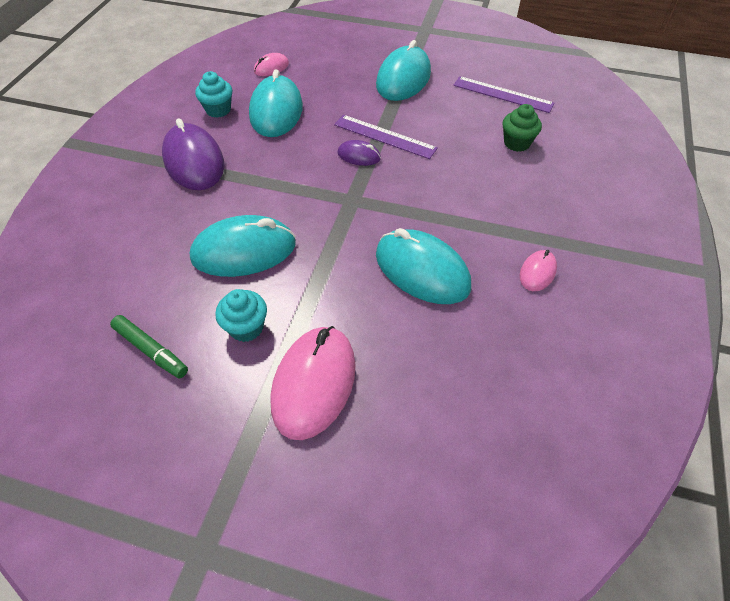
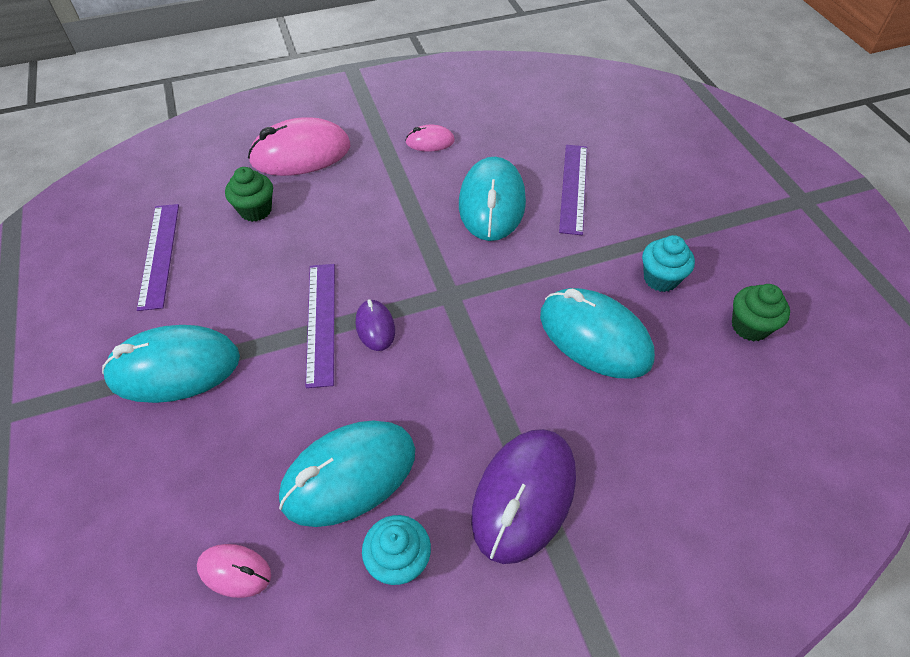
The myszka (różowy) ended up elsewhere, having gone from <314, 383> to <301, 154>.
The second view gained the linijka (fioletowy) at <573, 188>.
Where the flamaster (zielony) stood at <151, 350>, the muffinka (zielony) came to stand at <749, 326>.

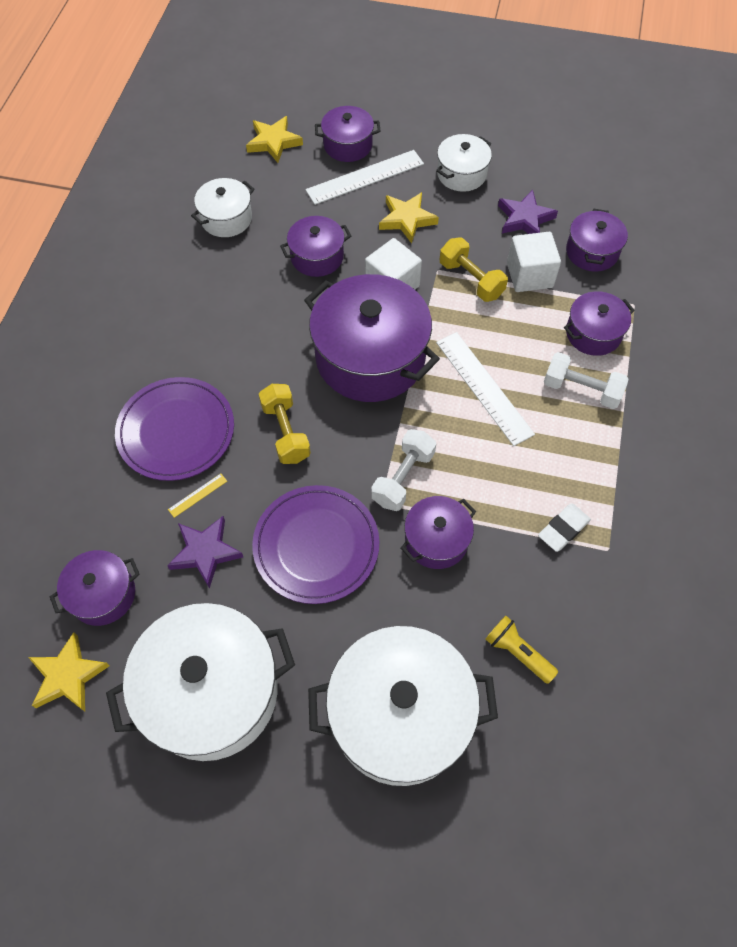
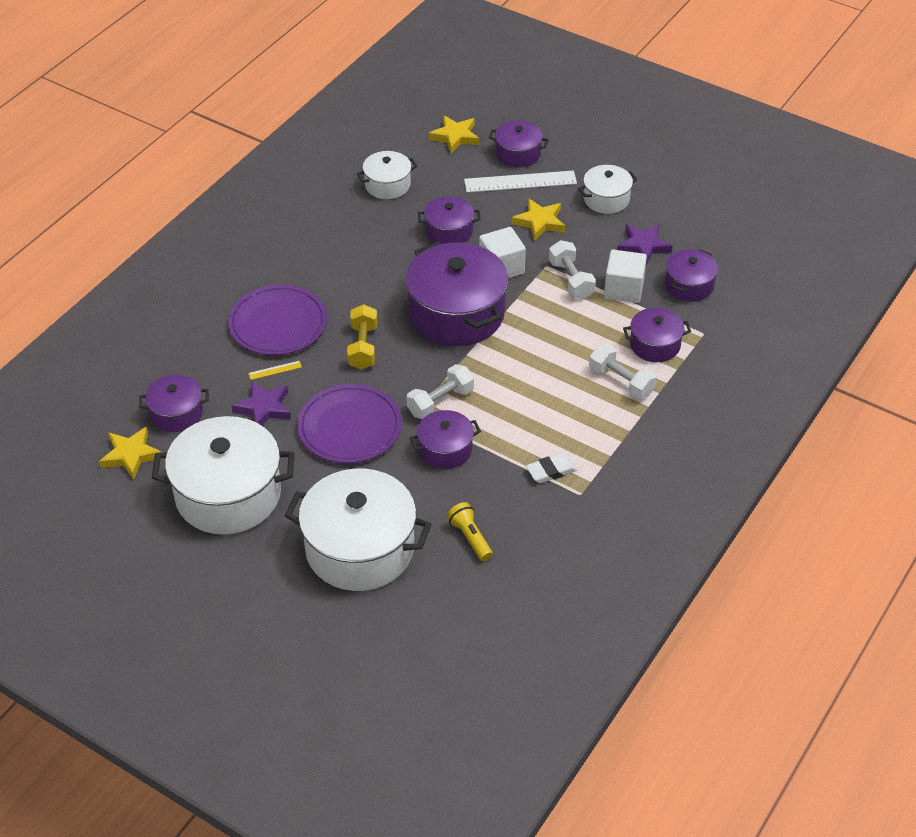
What was the hantel (żółty) at <471, 280> turned into the hantel (biały) at <571, 280>.
The second view lost the linijka (biały) at <484, 387>.

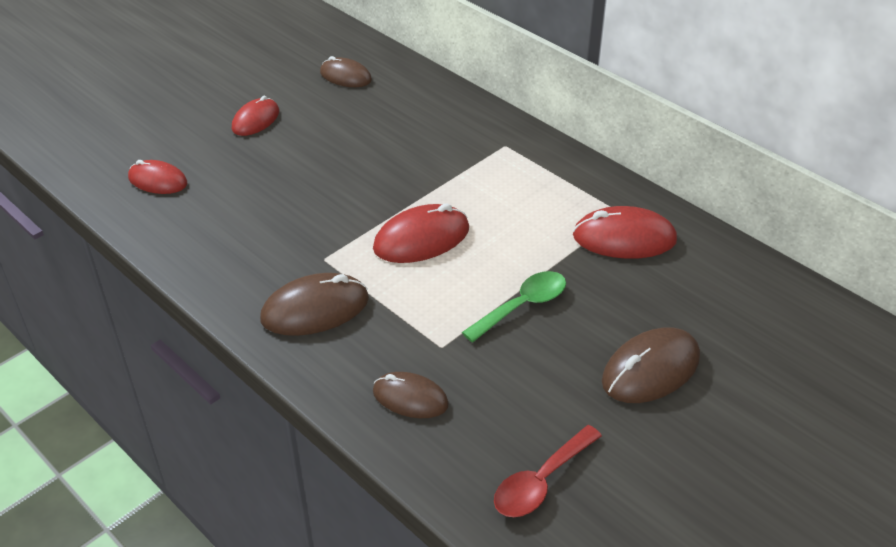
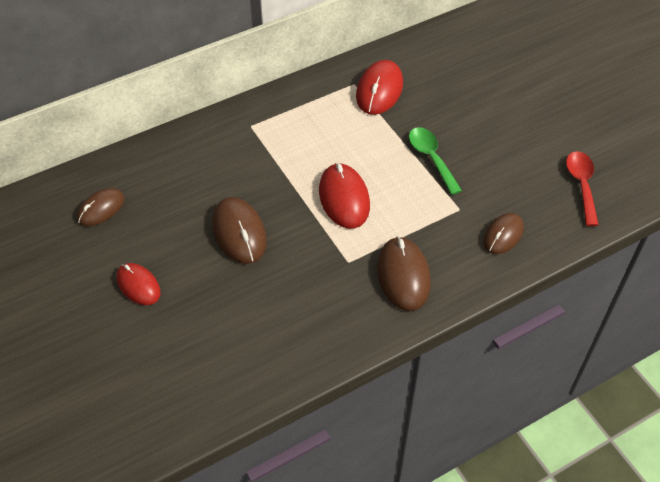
The myszka (brązowy) ended up elsewhere, having gone from <650, 369> to <239, 232>.
The łyżka (czerwony) at <541, 482> ended up facing another way, 150 degrees counterclockwise from before.
The second view lost the myszka (czerwony) at <158, 181>.

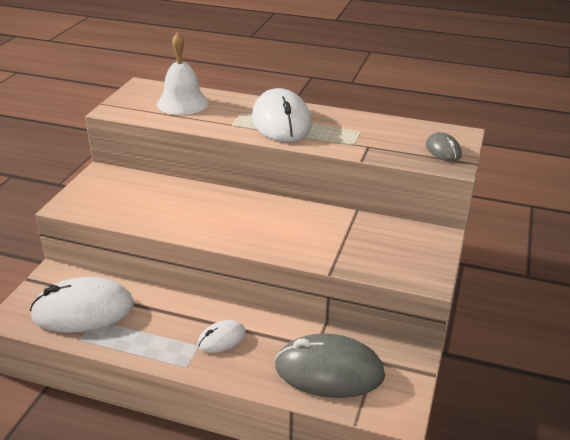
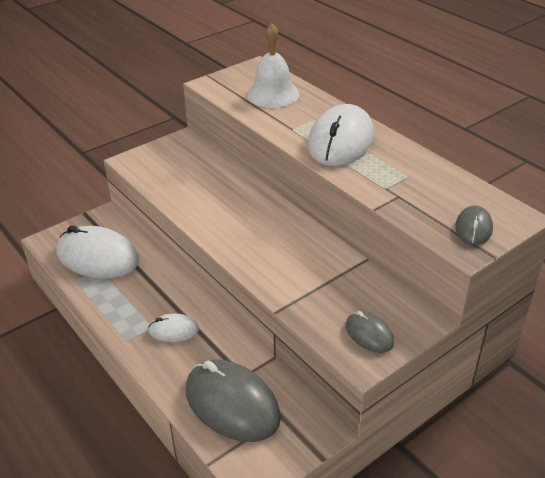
The second view gained the myszka (szary) at <369, 334>.

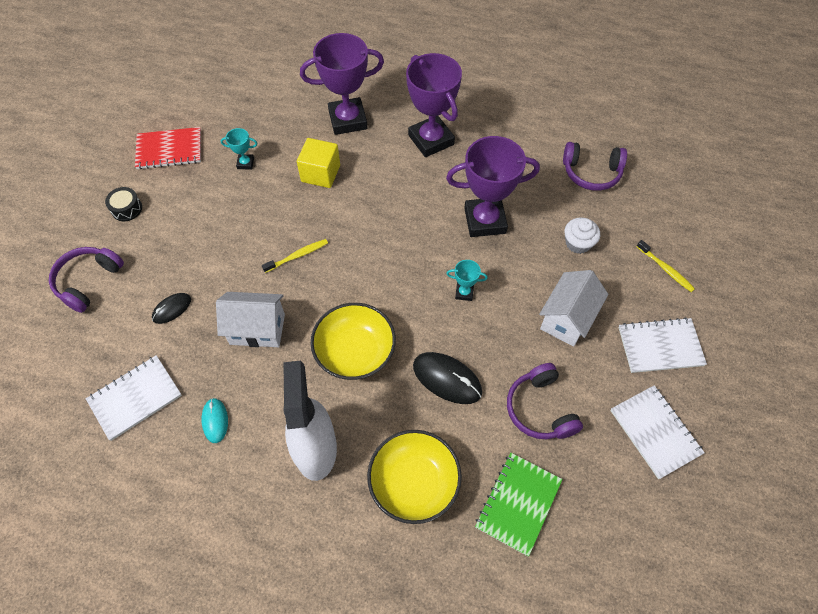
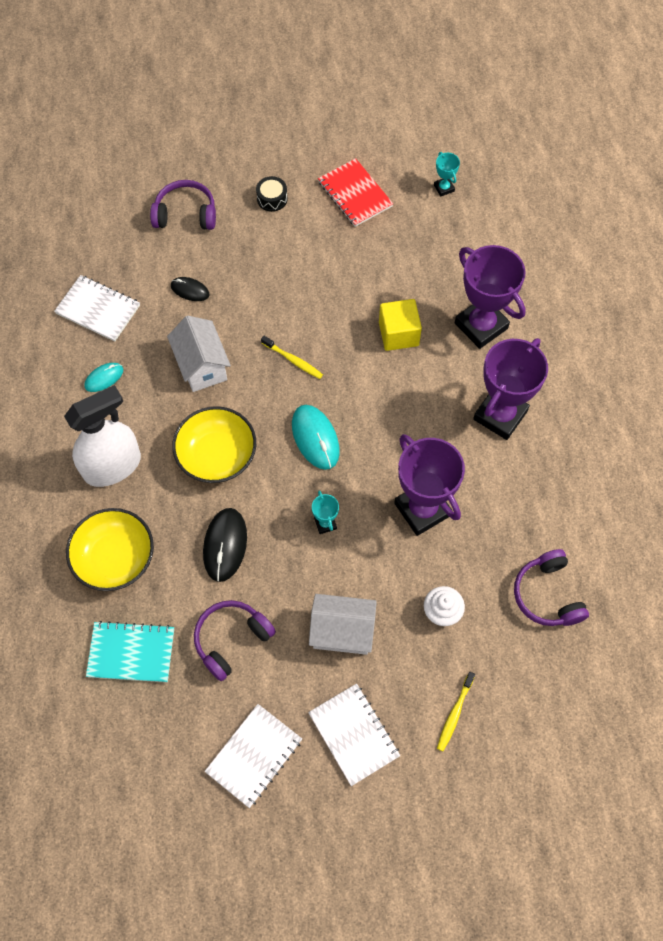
What was the zeszyt (zielony) at <518, 503> turned into the zeszyt (turkusowy) at <131, 653>.
The second view gained the myszka (turkusowy) at <315, 438>.
The puchar (turkusowy) ended up elsewhere, having gone from <245, 163> to <444, 188>.

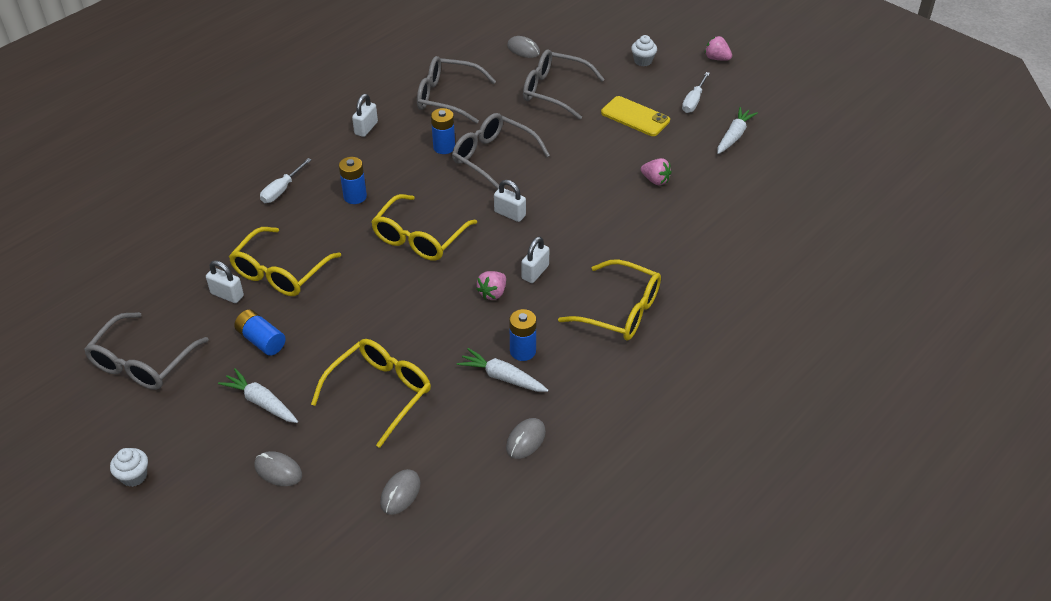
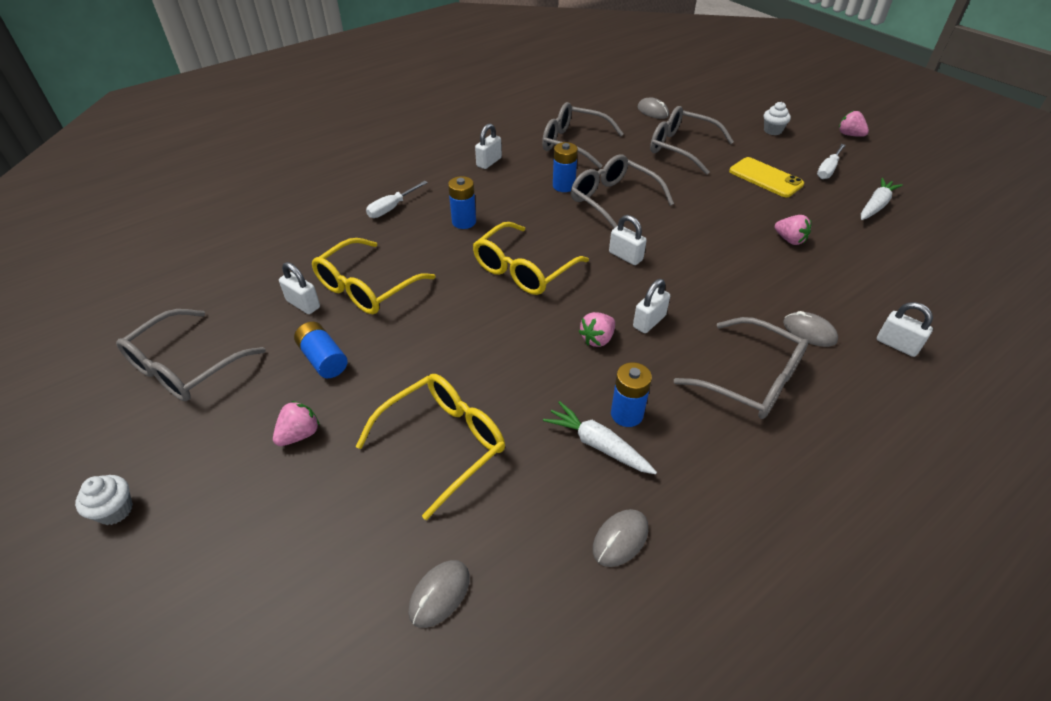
Where the marchewka (biały) stood at <261, 402>, the truskawka (różowy) came to stand at <299, 434>.
What was the okulary (żółty) at <620, 311> turned into the okulary (szary) at <751, 380>.
The myszka (szary) ended up elsewhere, having gone from <278, 470> to <809, 332>.
The second view gained the kłódka (biały) at <897, 345>.

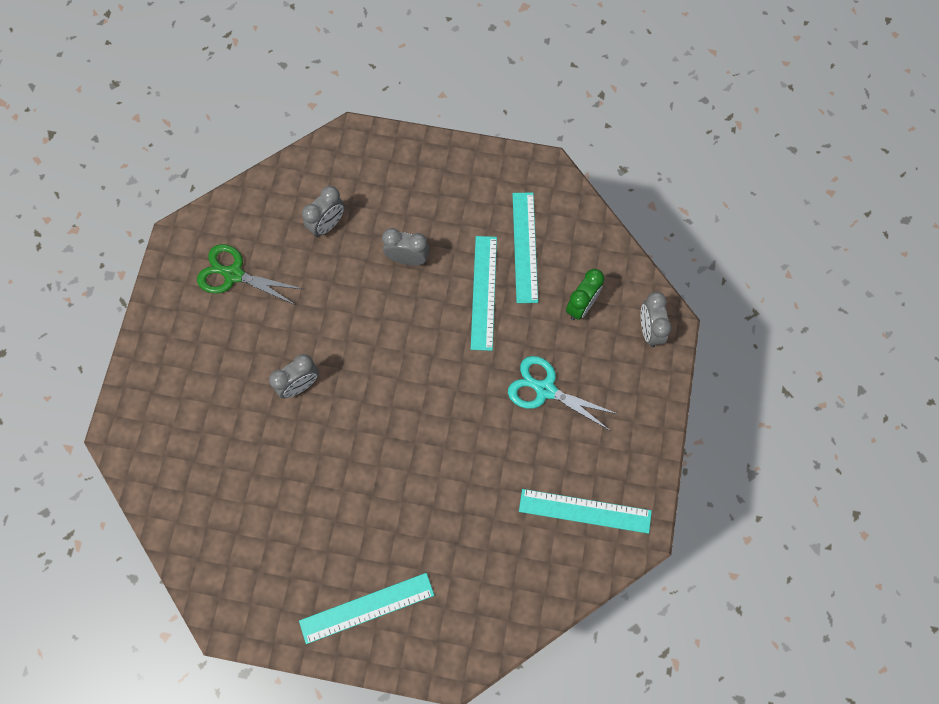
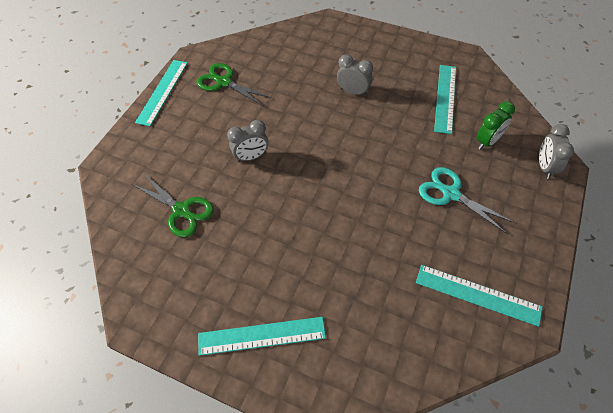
The second view gained the nożyczki (zielony) at <181, 211>.
The linijka (turkusowy) ended up elsewhere, having gone from <484, 292> to <162, 91>.
The second view lost the budzik (szary) at <327, 225>.

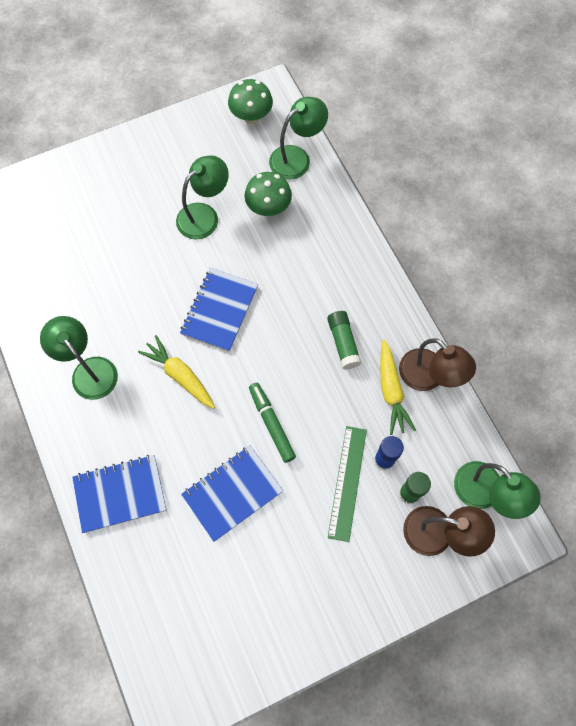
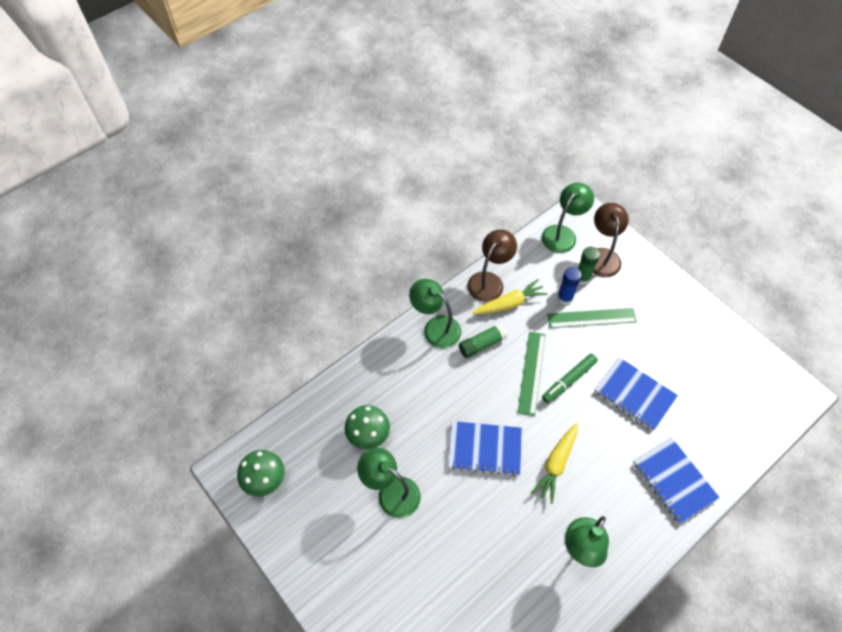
The lampka (zielony) ended up elsewhere, having gone from <297, 158> to <435, 327>.
The second view gained the linijka (zielony) at <532, 373>.

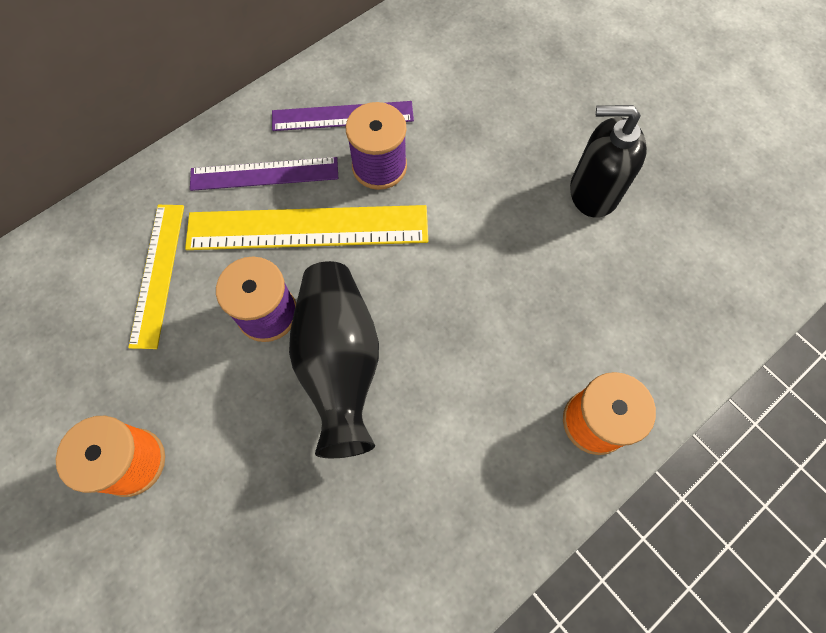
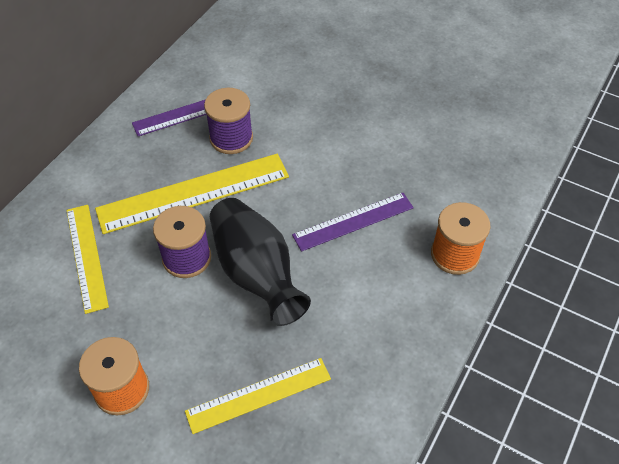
The second view gained the linijka (żółty) at <258, 395>.
The linijka (fioletowy) ended up elsewhere, having gone from <264, 174> to <353, 221>.
The second view lost the dozownik mydła (czarny) at <593, 192>.

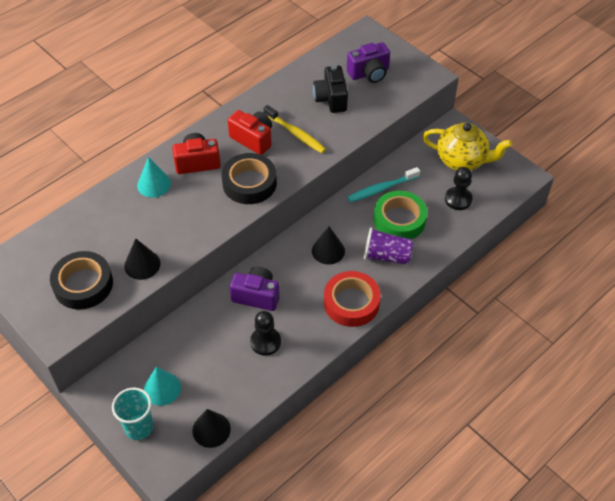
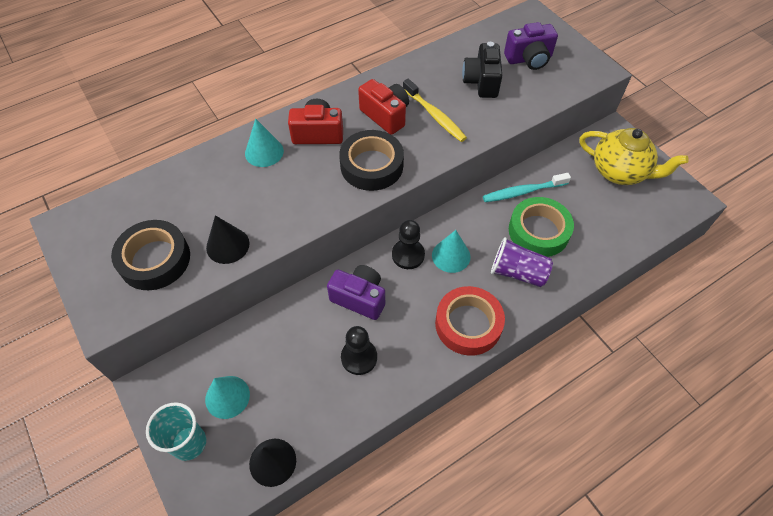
The pionek (czarny) ended up elsewhere, having gone from <458, 199> to <408, 255>.
What was the stożek (czarny) at <328, 250> turned into the stożek (turkusowy) at <451, 256>.

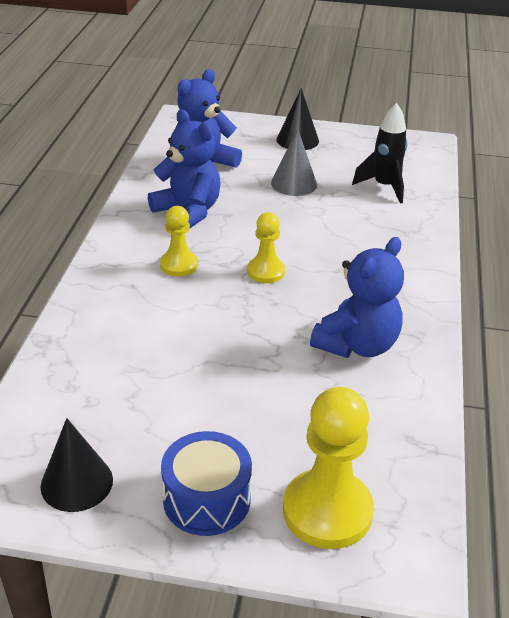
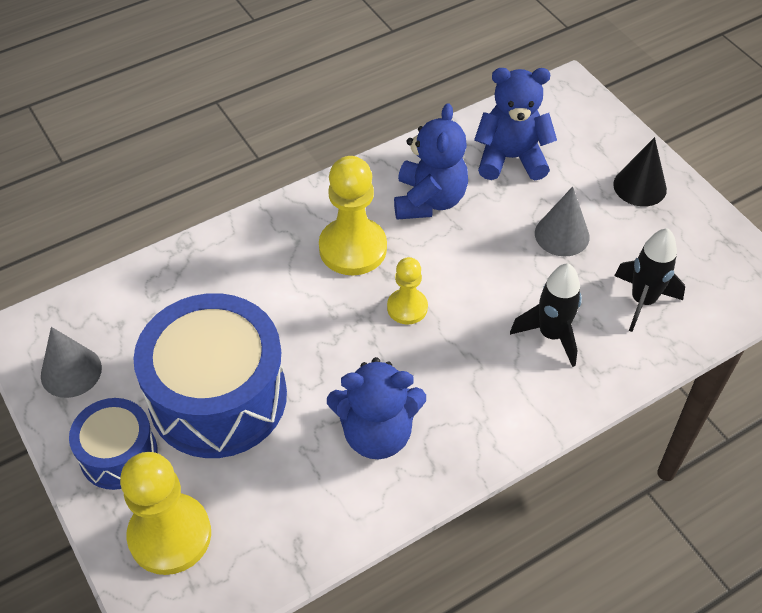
What was the stożek (czarny) at <77, 483> turned into the stożek (szary) at <71, 371>.
The second view gained the bęben (niebieski) at <218, 397>.
The size of the pionek (żółty) at <179, 265> changed by a factor of 1.74.
The second view gained the rakieta (czarny) at <551, 335>.

